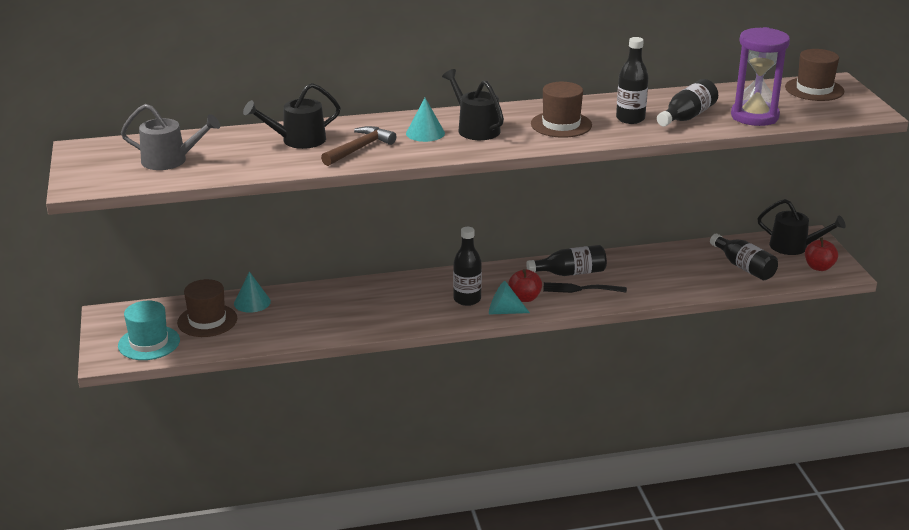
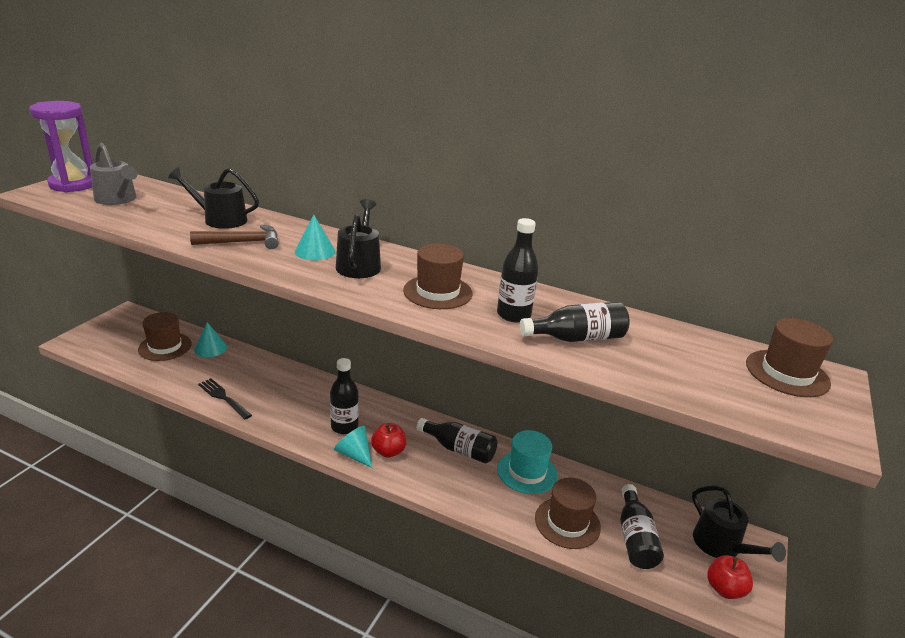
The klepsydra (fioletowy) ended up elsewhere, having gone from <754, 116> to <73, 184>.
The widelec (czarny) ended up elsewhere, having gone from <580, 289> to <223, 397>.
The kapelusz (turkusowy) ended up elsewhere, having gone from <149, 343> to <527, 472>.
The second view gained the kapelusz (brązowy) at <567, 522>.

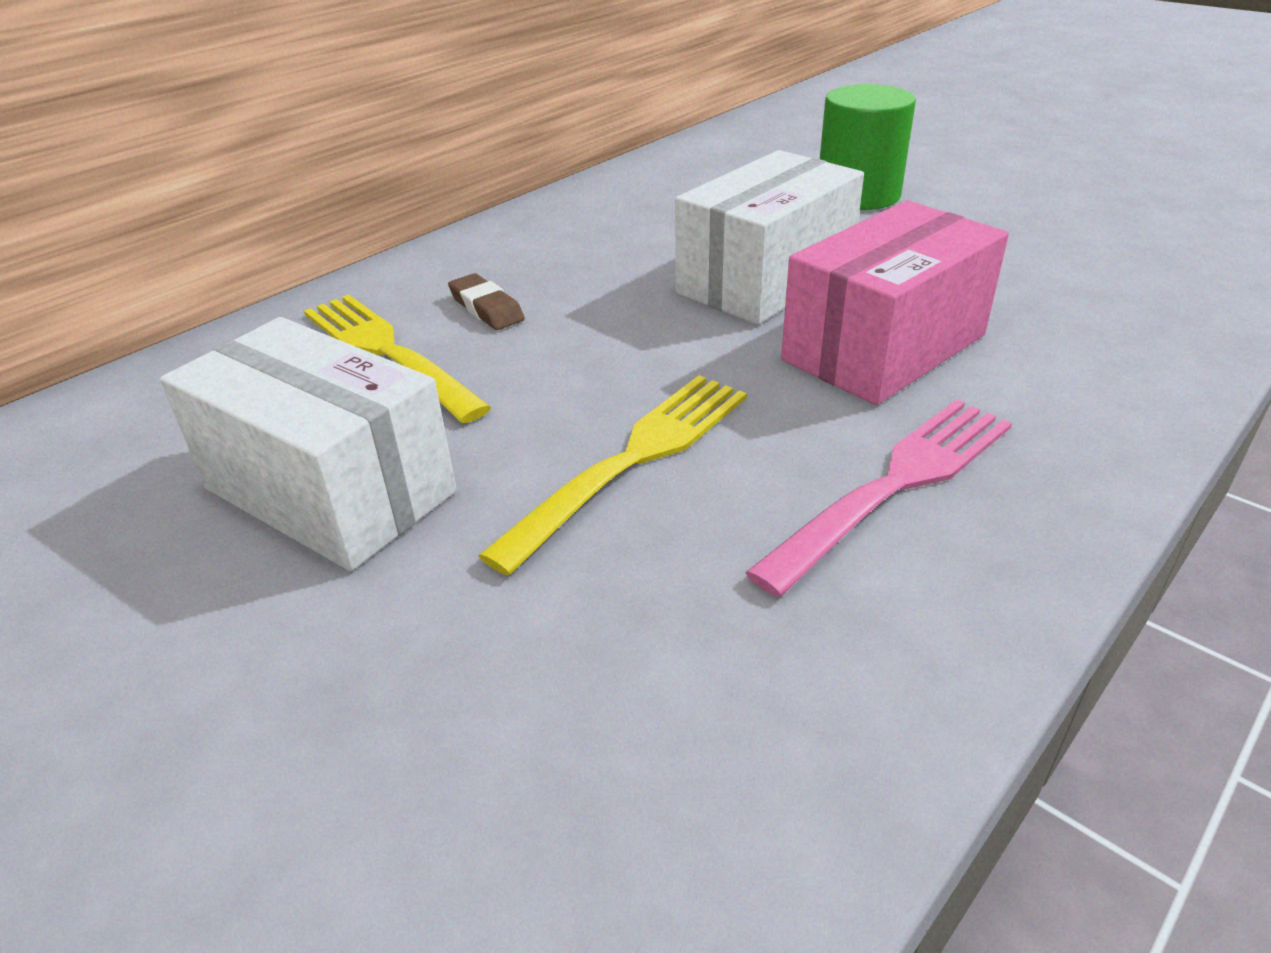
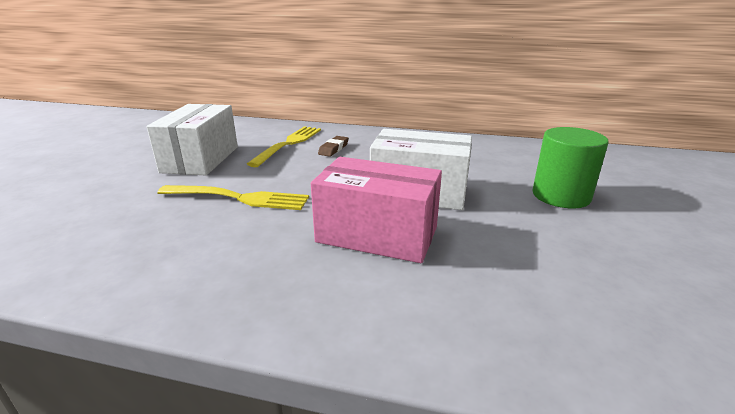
The second view lost the widelec (różowy) at <895, 485>.

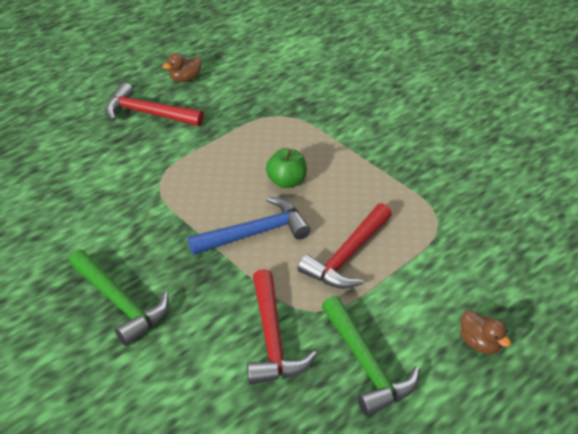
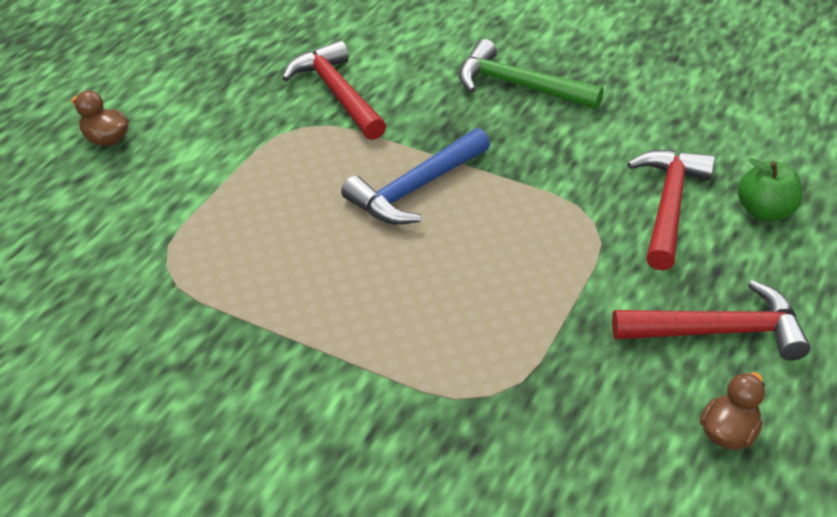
The młotek (czerwony) ended up elsewhere, having gone from <347, 256> to <668, 205>.
The jabłko (zielony) ended up elsewhere, having gone from <286, 181> to <764, 211>.
The second view lost the młotek (zielony) at <366, 365>.

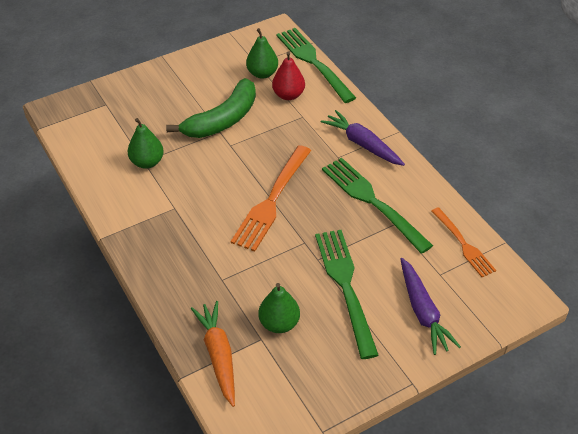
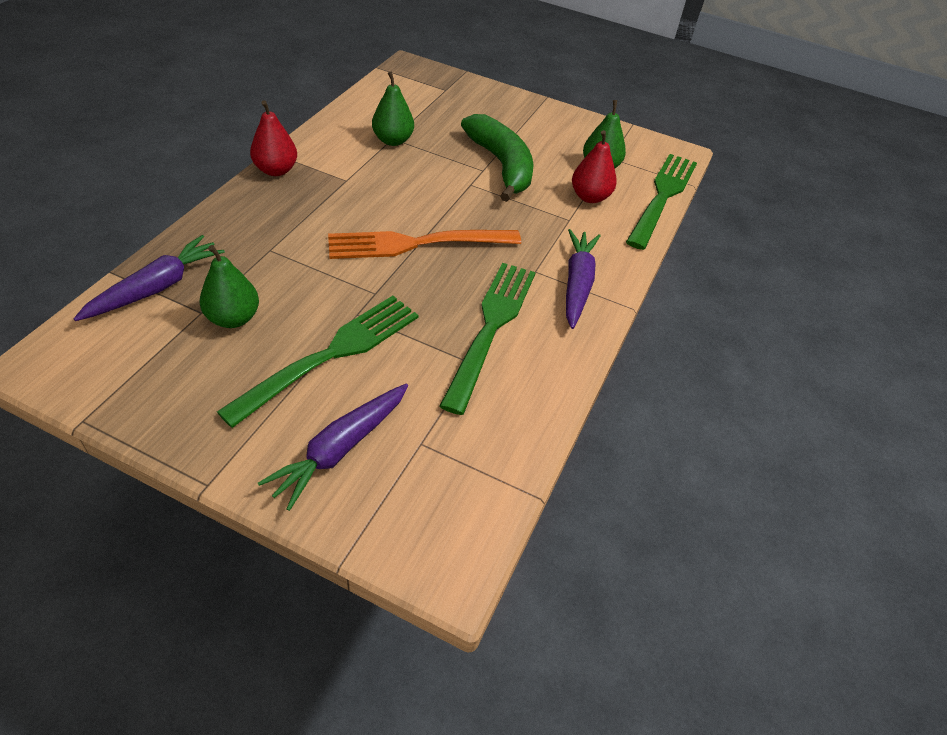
What was the marchewka (pomarańczowy) at <218, 355> turned into the marchewka (fioletowy) at <156, 288>.
The second view gained the gruszka (czerwony) at <276, 170>.
The banan (zielony) at <222, 120> ended up facing another way, 120 degrees counterclockwise from before.
The second view lost the widelec (pomarańczowy) at <463, 244>.

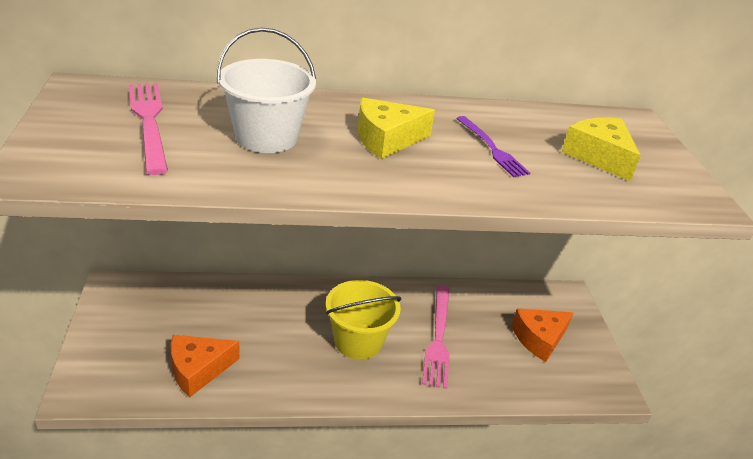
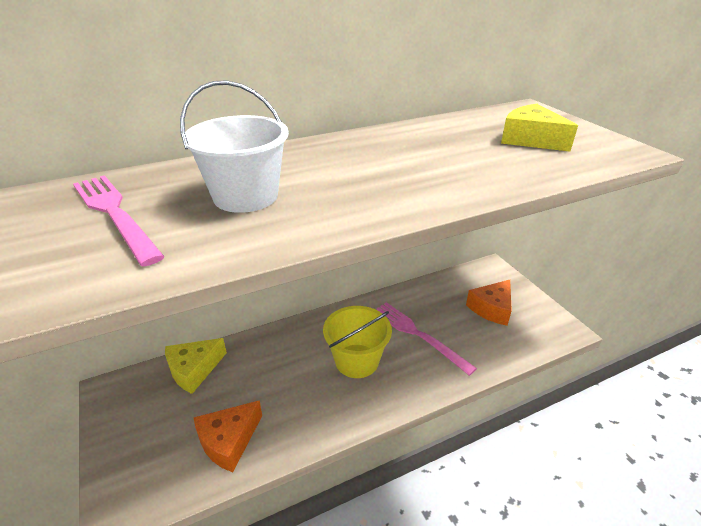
The ser (żółty) ended up elsewhere, having gone from <386, 139> to <194, 370>.
The widelec (różowy) at <438, 338> ended up facing another way, 150 degrees clockwise from before.
The second view lost the widelec (fioletowy) at <492, 148>.

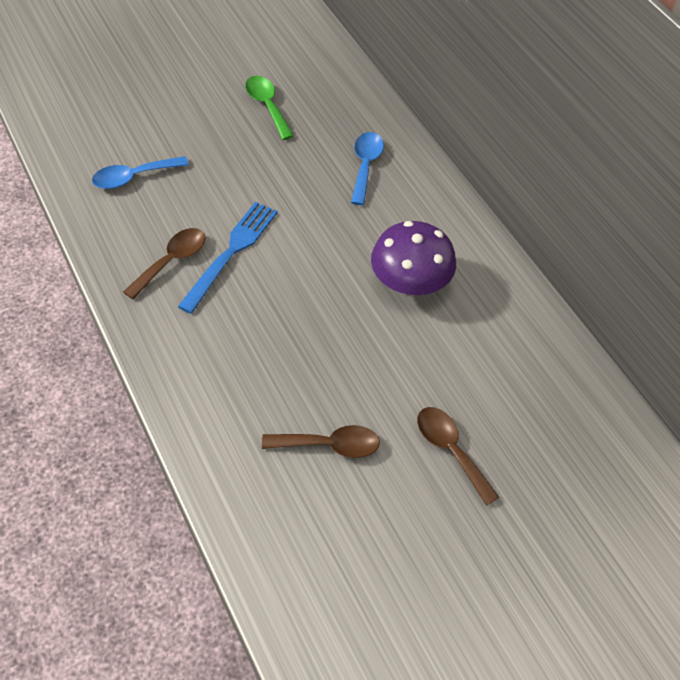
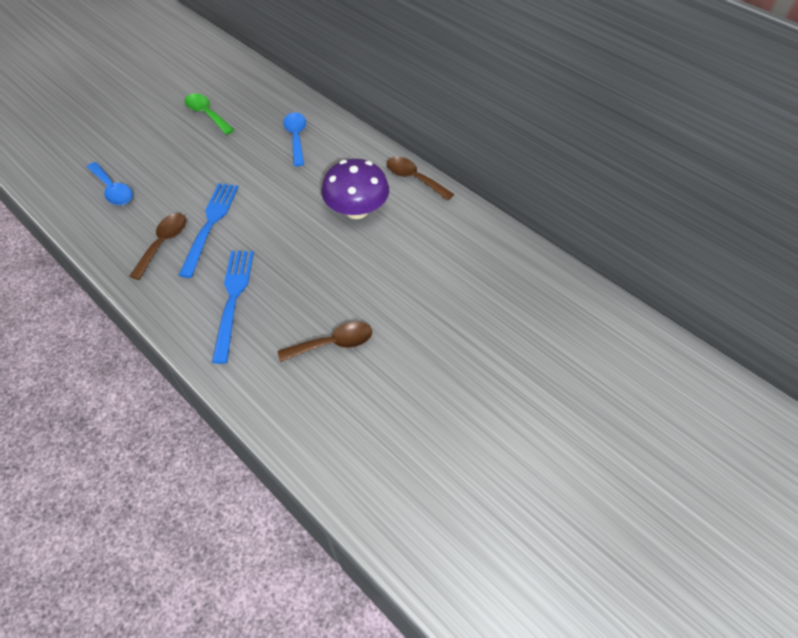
The łyżka (niebieski) at <133, 177> ended up facing another way, 90 degrees counterclockwise from before.
The second view gained the widelec (niebieski) at <233, 298>.
The łyżka (brązowy) ended up elsewhere, having gone from <450, 450> to <414, 178>.

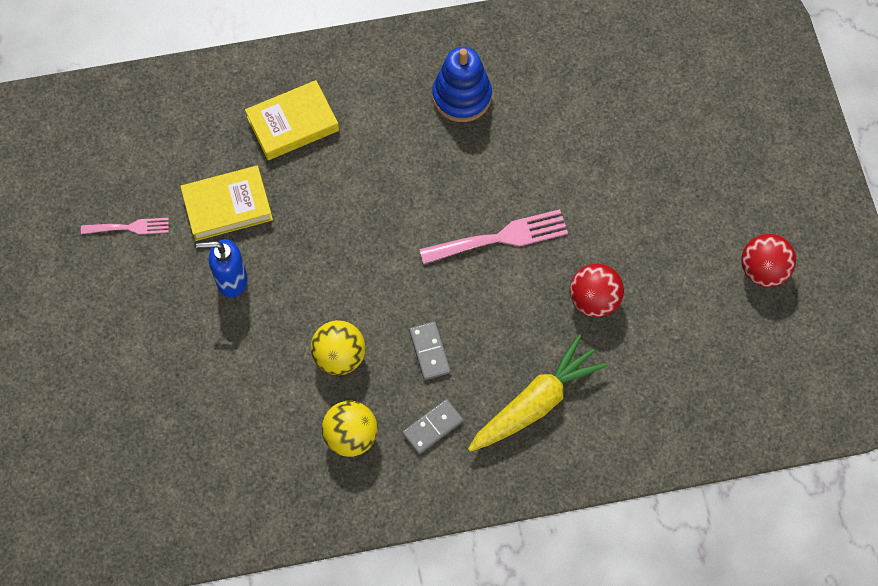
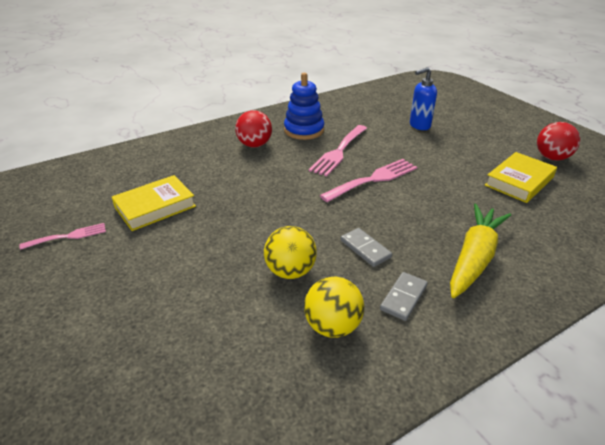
The piłka (czerwony) ended up elsewhere, having gone from <594, 300> to <254, 145>.
The second view gained the widelec (różowy) at <339, 152>.
The dozownik mydła (niebieski) ended up elsewhere, having gone from <231, 281> to <419, 125>.
The książka (żółty) ended up elsewhere, having gone from <293, 124> to <519, 181>.

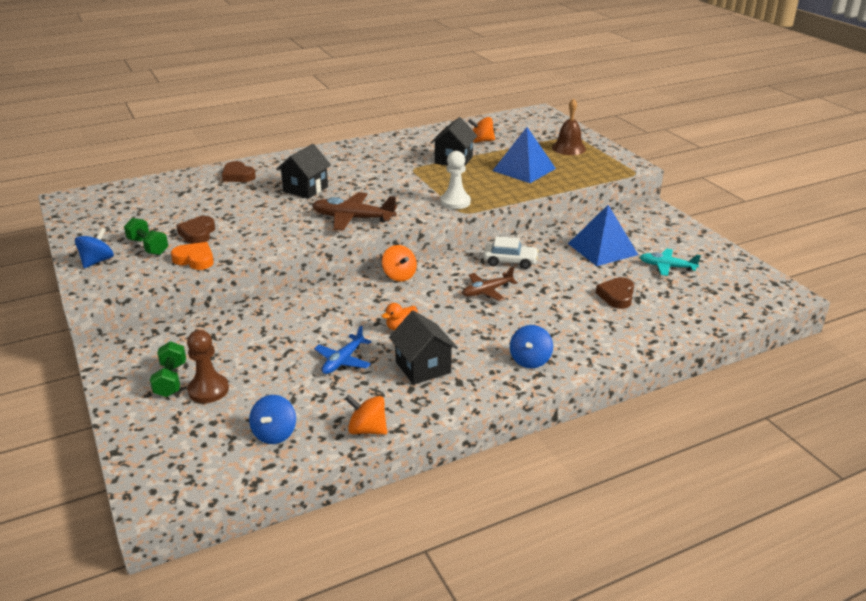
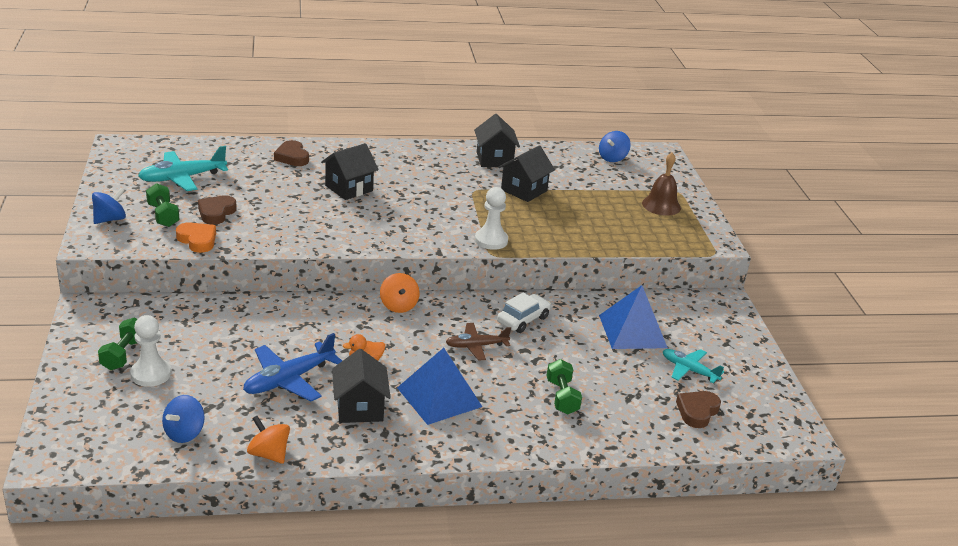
What was the pionek (brązowy) at <208, 390> turned into the pionek (biały) at <151, 374>.
The second view gained the samolot (turkusowy) at <182, 178>.
The size of the samolot (niebieski) at <343, 361> changed by a factor of 1.54.
The piramida (niebieski) ended up elsewhere, having gone from <524, 169> to <439, 397>.
The second view gained the domek (czarny) at <494, 159>.
The samochód (biały) at <510, 261> ended up facing another way, 75 degrees counterclockwise from before.
The second view gained the hantel (zielony) at <562, 397>.
The bączek (niebieski) ended up elsewhere, having gone from <530, 360> to <612, 158>.
The serce (brązowy) ended up elsewhere, having gone from <616, 296> to <697, 411>.
The second view lost the samolot (brązowy) at <353, 218>.
The second view lost the bączek (pomarańczowy) at <481, 141>.

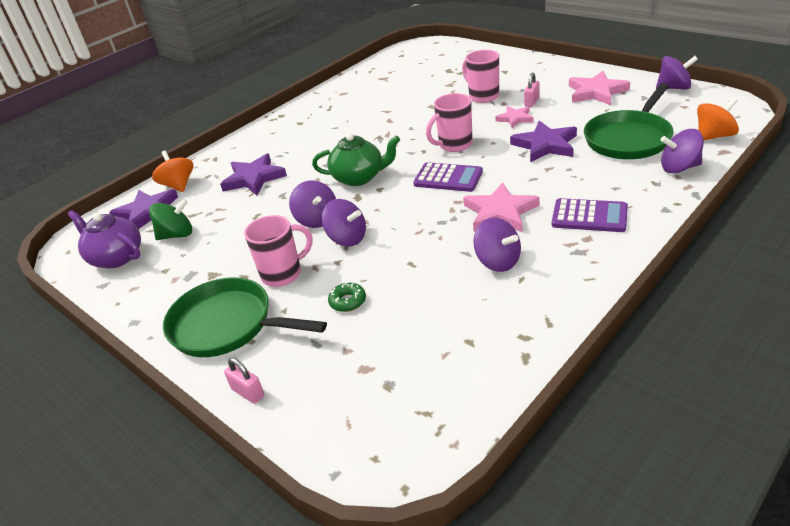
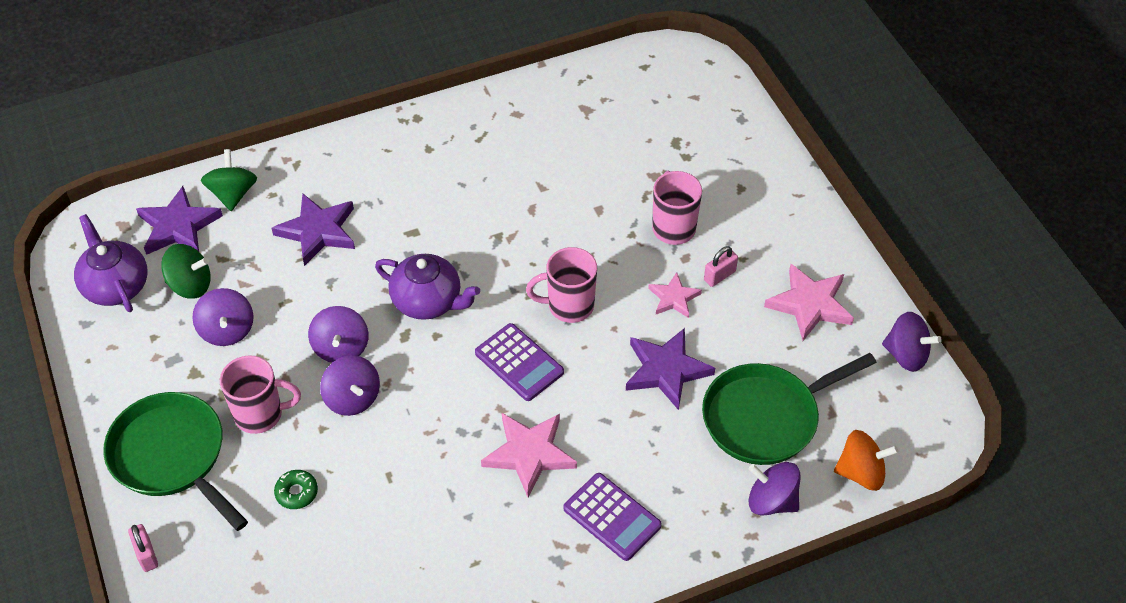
The bączek (fioletowy) ended up elsewhere, having gone from <498, 261> to <227, 330>.
What was the bączek (pomarańczowy) at <178, 185> turned into the bączek (zielony) at <233, 194>.
What was the imbryk (zielony) at <359, 177> turned into the imbryk (fioletowy) at <428, 301>.

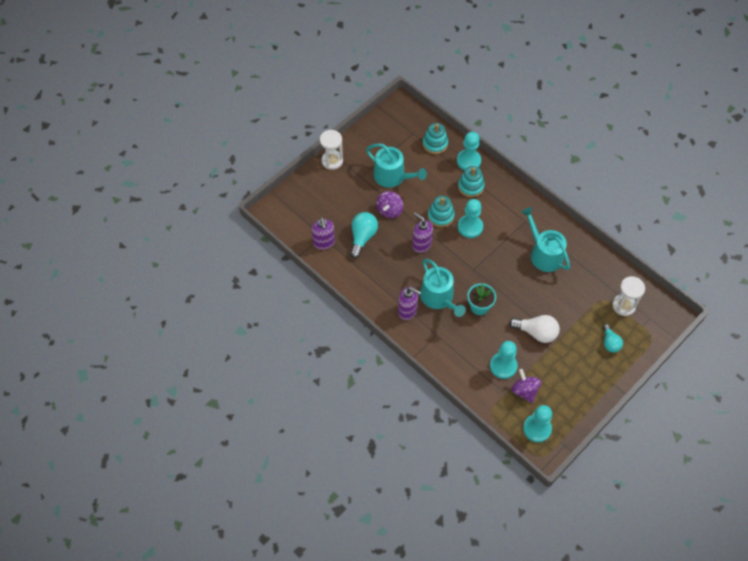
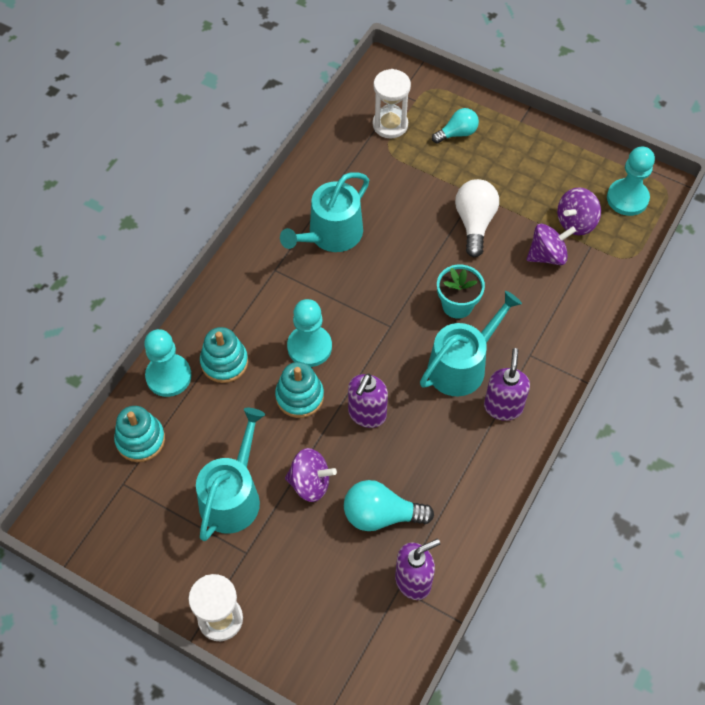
Where the pionek (turkusowy) stood at <503, 366>, the bączek (fioletowy) came to stand at <547, 255>.

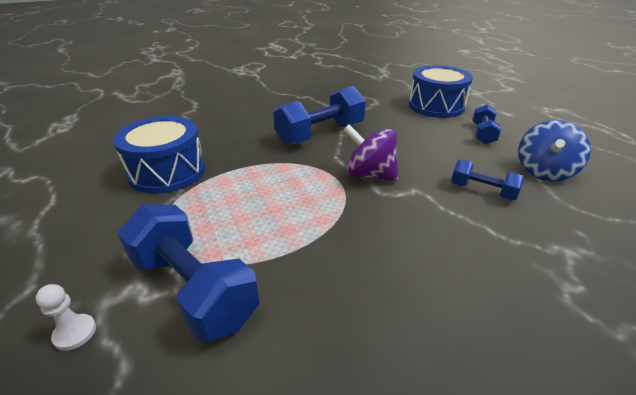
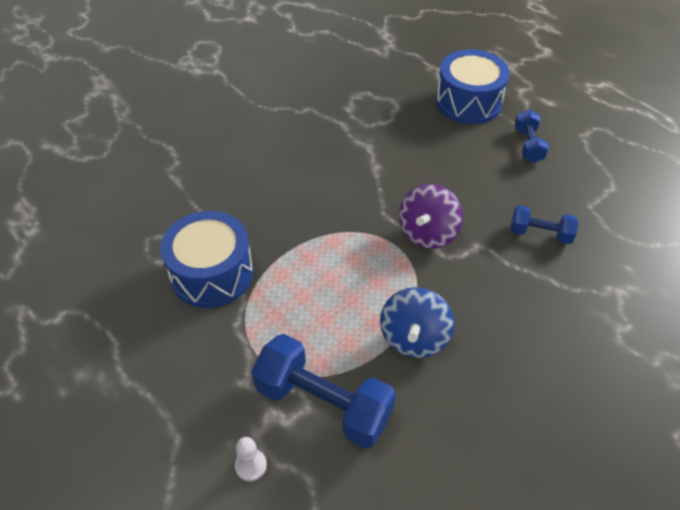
The bączek (niebieski) ended up elsewhere, having gone from <544, 171> to <414, 338>.
The bączek (fioletowy) at <370, 174> ended up facing another way, 75 degrees counterclockwise from before.
The second view lost the hantel (niebieski) at <320, 134>.

